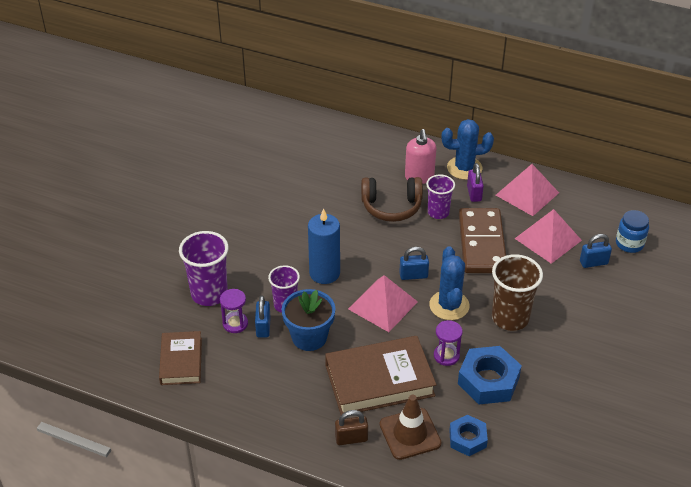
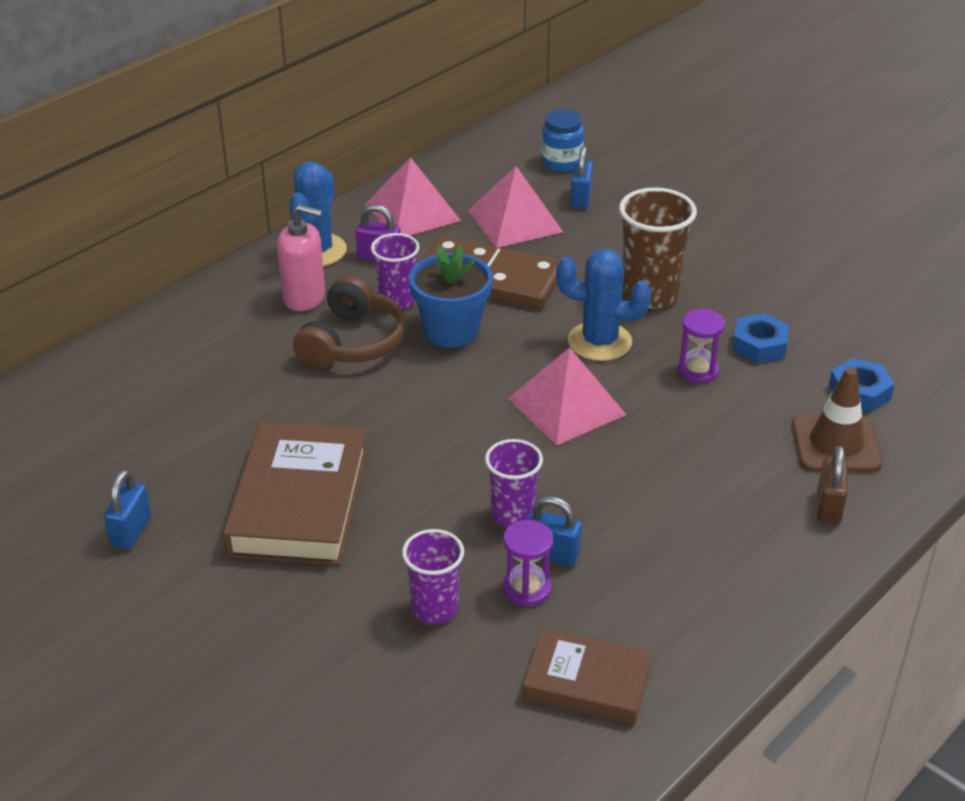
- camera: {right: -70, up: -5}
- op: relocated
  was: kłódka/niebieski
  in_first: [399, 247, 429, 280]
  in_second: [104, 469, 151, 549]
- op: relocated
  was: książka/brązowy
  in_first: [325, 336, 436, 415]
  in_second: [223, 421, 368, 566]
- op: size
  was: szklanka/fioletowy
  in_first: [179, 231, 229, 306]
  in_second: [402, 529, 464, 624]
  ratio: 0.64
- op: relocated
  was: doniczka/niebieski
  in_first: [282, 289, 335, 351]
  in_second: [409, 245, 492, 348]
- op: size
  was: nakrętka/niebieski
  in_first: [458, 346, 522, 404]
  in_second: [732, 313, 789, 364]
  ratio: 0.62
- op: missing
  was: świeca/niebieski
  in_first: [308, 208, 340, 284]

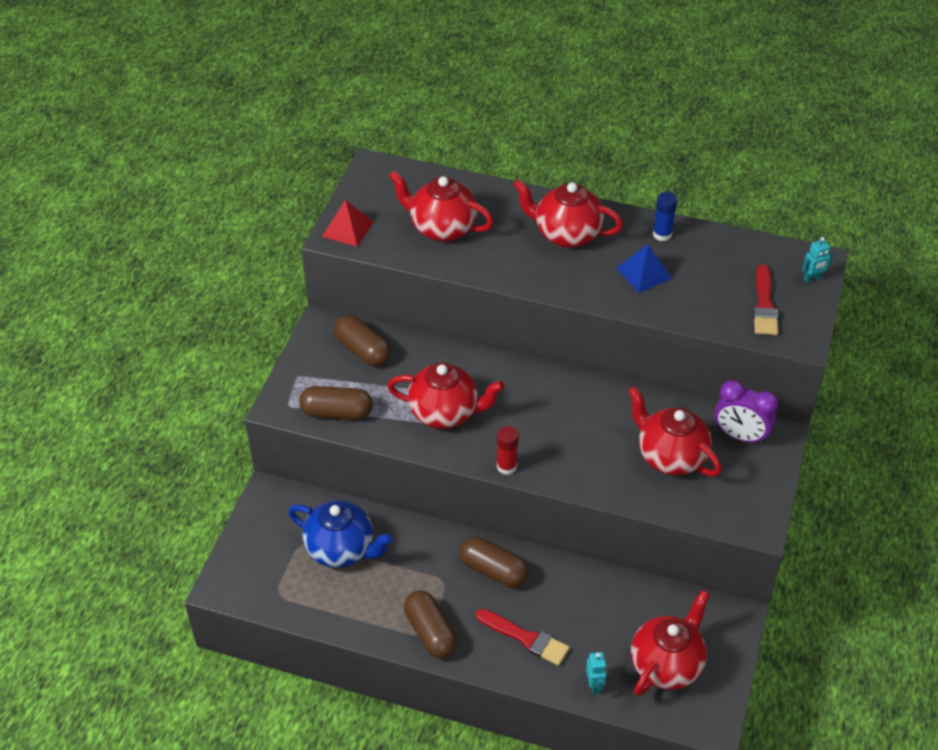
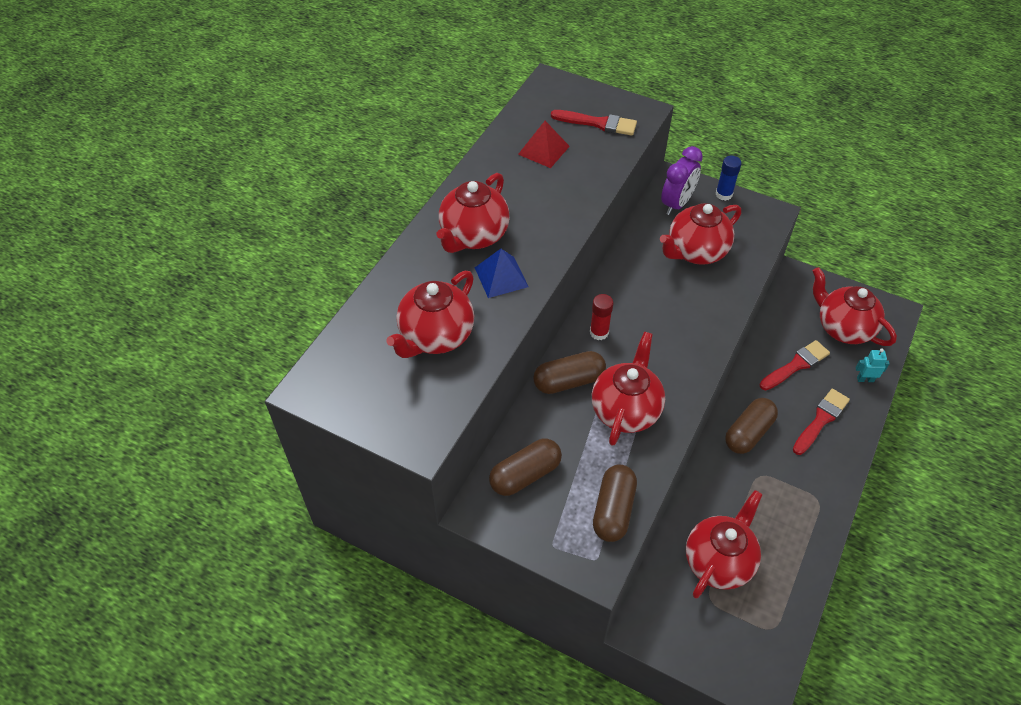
- camera: {right: -80, up: 5}
- op: relocated
  was: piramida/niebieski
  in_first: [616, 244, 672, 293]
  in_second: [475, 249, 528, 298]
- op: relocated
  was: piramida/czerwony
  in_first: [322, 200, 374, 247]
  in_second: [518, 121, 570, 168]
- op: relocated
  was: kapsułka/brązowy
  in_first: [404, 590, 457, 658]
  in_second: [533, 351, 606, 394]
- op: relocated
  was: klej w sztyfcie/czerwony
  in_first: [497, 426, 519, 475]
  in_second: [590, 294, 613, 340]
- op: colour
  was: imbryk/niebieski
  now: imbryk/czerwony
  in_first: [288, 500, 393, 568]
  in_second: [686, 490, 762, 598]
- op: relocated
  was: klej w sztyfcie/niebieski
  in_first: [653, 192, 677, 241]
  in_second: [716, 156, 741, 201]
- op: appeared
  now: pędzel/czerwony
  in_second: [759, 340, 830, 390]
- op: missing
  was: robot/turkusowy
  in_first: [802, 237, 833, 283]

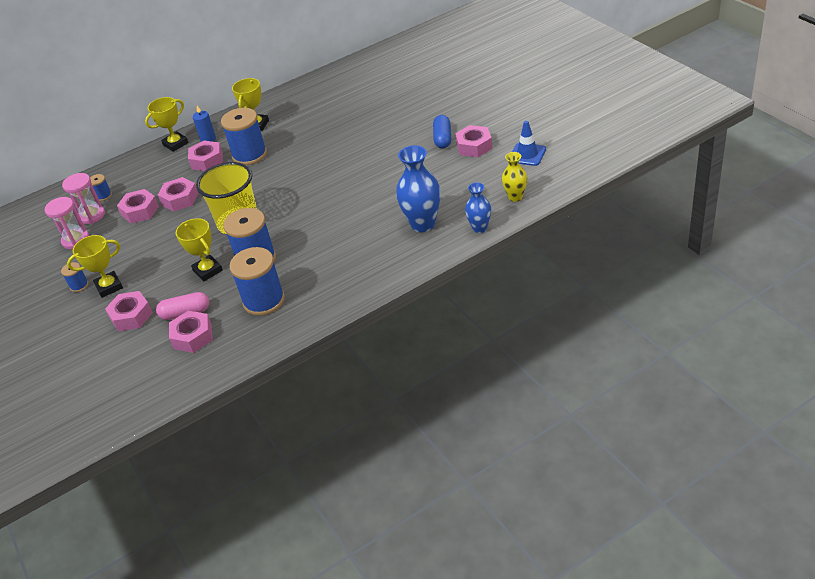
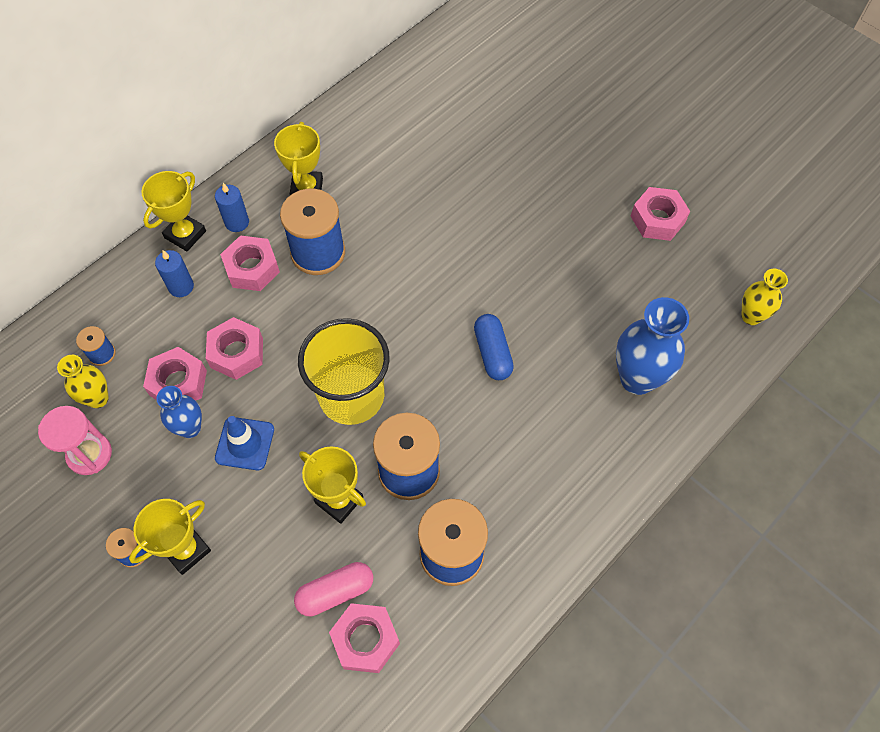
- camera: {right: -20, up: 20}
- op: exchanged
  was: klepsydra/różowy
  now: wazon/żółty
  in_first: [62, 173, 105, 224]
  in_second: [57, 355, 109, 408]
- op: appeared
  now: świeca/niebieski
  in_second: [155, 250, 194, 297]
- op: relocated
  was: wazon/niebieski
  in_first: [465, 182, 491, 233]
  in_second: [156, 386, 202, 438]
- op: relocated
  was: pachołek/niebieski
  in_first: [512, 121, 546, 166]
  in_second: [215, 416, 274, 470]
- op: relocated
  was: kapsułka/niebieski
  in_first: [433, 115, 451, 148]
  in_second: [474, 314, 514, 380]
- op: missing
  was: nakrętka/różowy
  in_first: [105, 291, 153, 331]

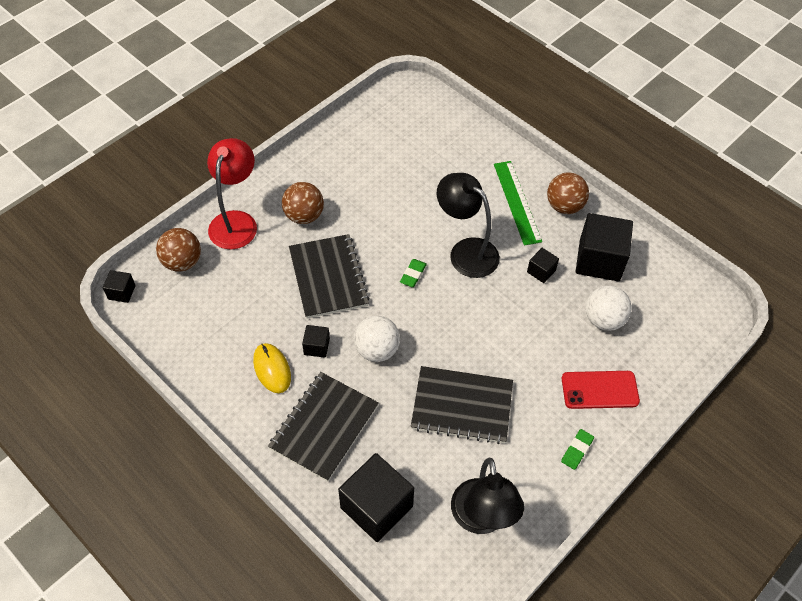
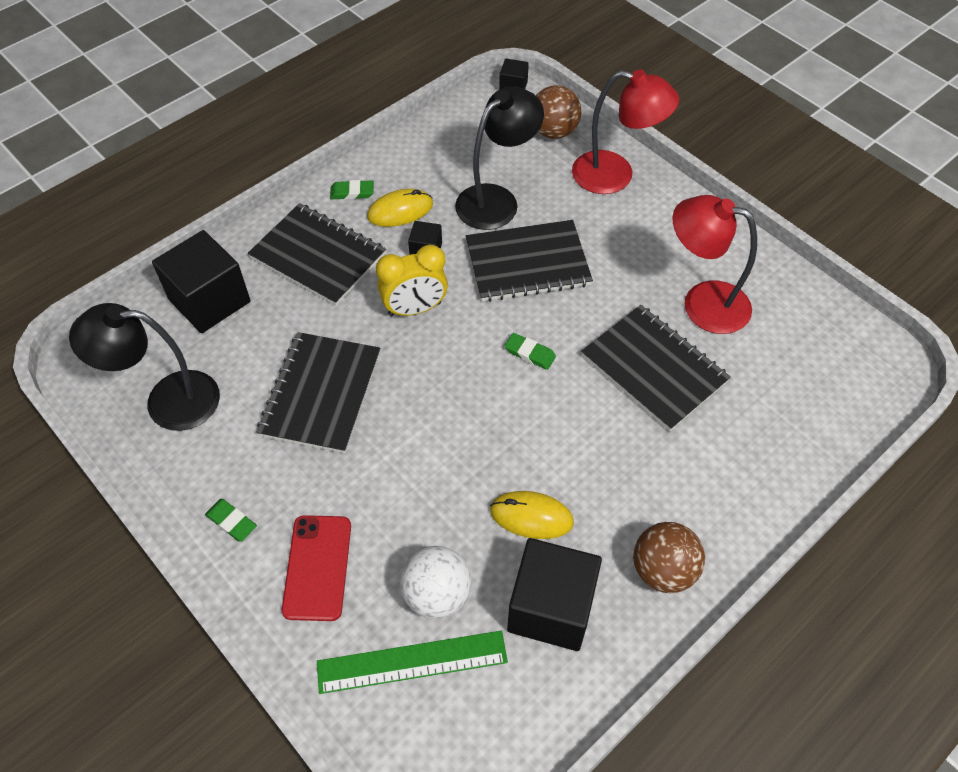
- camera: {right: 95, up: 0}
- op: relocated
  was: linijka/zielony
  in_first: [494, 161, 542, 246]
  in_second: [317, 631, 508, 694]
- op: appeared
  now: gumka do mazania/zielony
  in_second: [330, 180, 374, 200]
- op: exchanged
  was: piłka/biały
  now: budzik/żółty
  in_first: [354, 316, 400, 362]
  in_second: [376, 245, 448, 317]
- op: relocated
  was: lampka/czarny
  in_first: [437, 173, 500, 278]
  in_second: [455, 86, 544, 230]
- op: exchanged
  was: sześcian/czarny
  now: myszka/żółty
  in_first: [527, 248, 559, 283]
  in_second: [490, 491, 574, 539]
- op: appeared
  now: zeszyt/czarny
  in_second: [581, 305, 731, 431]
- op: appeared
  now: lampka/czerwony
  in_second: [673, 195, 757, 334]
- op: missing
  was: piłka/brązowy
  in_first: [282, 182, 324, 224]

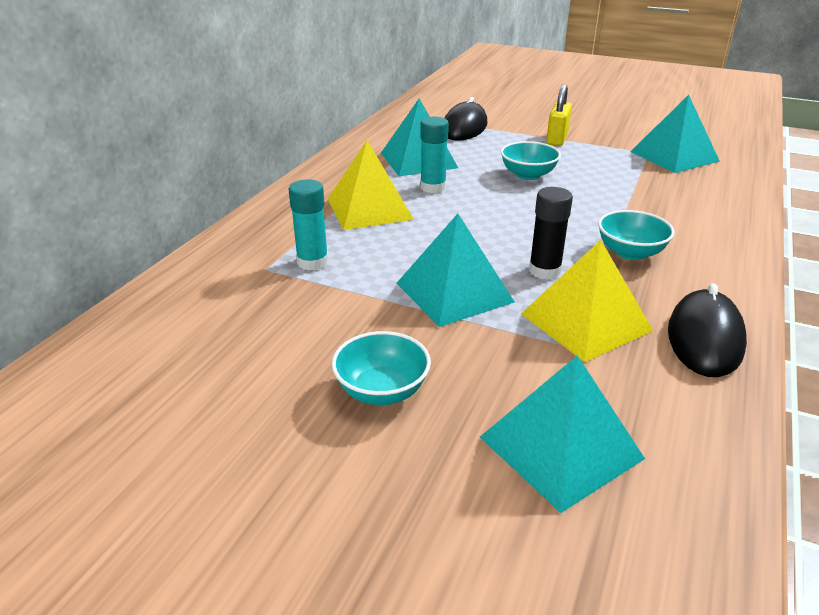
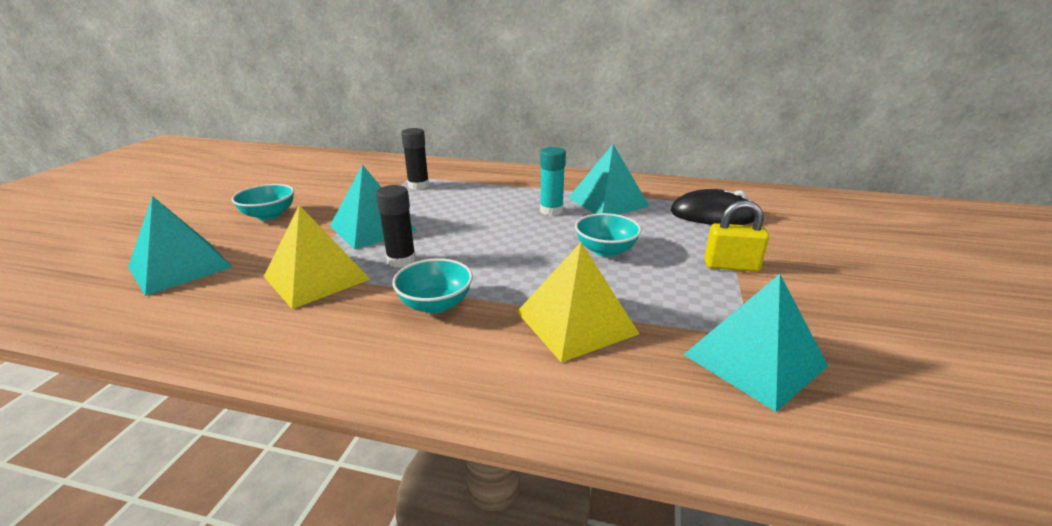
- camera: {right: 80, up: -5}
- op: colour
  was: klej w sztyfcie/turkusowy
  now: klej w sztyfcie/czarny
  in_first: [289, 179, 328, 270]
  in_second: [401, 128, 429, 190]
- op: relocated
  was: piramida/żółty
  in_first: [328, 140, 414, 230]
  in_second: [517, 242, 639, 362]
- op: missing
  was: myszka/czarny
  in_first: [668, 283, 747, 377]

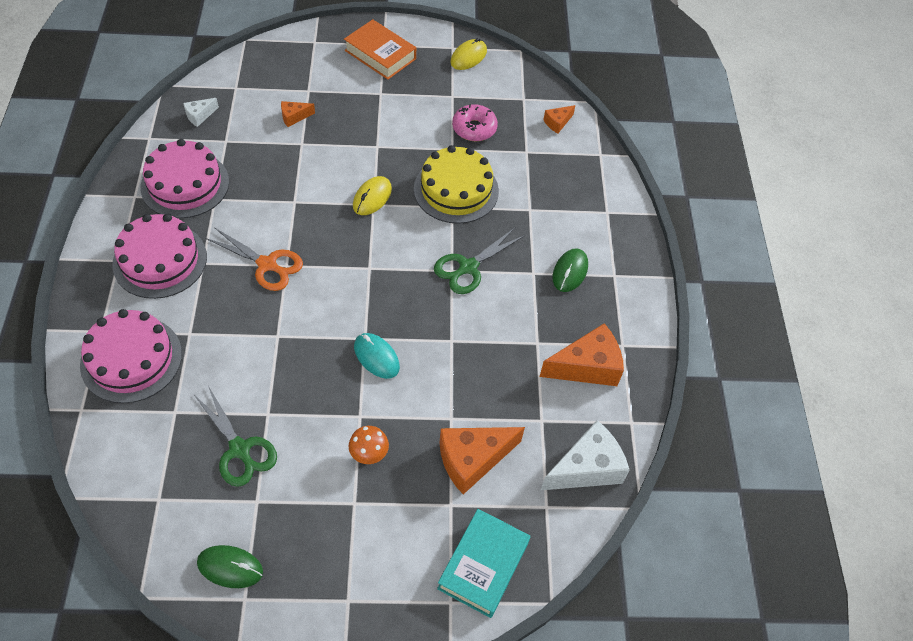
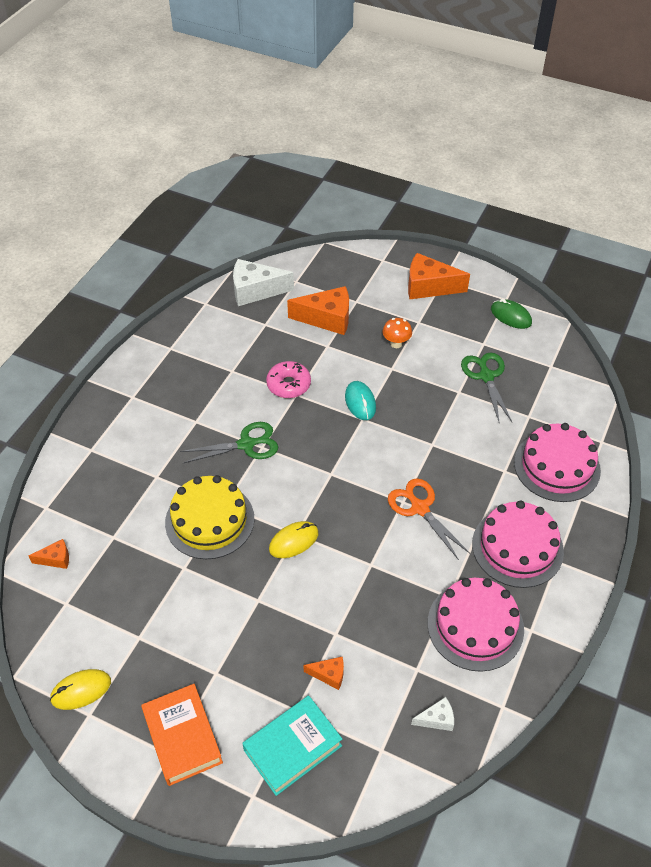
- camera: {right: -150, up: -5}
- op: relocated
  was: książka/turkusowy
  in_first: [437, 509, 530, 618]
  in_second: [242, 696, 342, 796]
- op: relocated
  was: donut/różowy
  in_first: [452, 104, 498, 141]
  in_second: [266, 361, 311, 398]
- op: relocated
  was: ser/pomarańczowy
  in_first: [540, 323, 624, 386]
  in_second: [408, 253, 470, 299]
- op: missing
  was: myszka/zielony
  in_first: [552, 248, 588, 292]

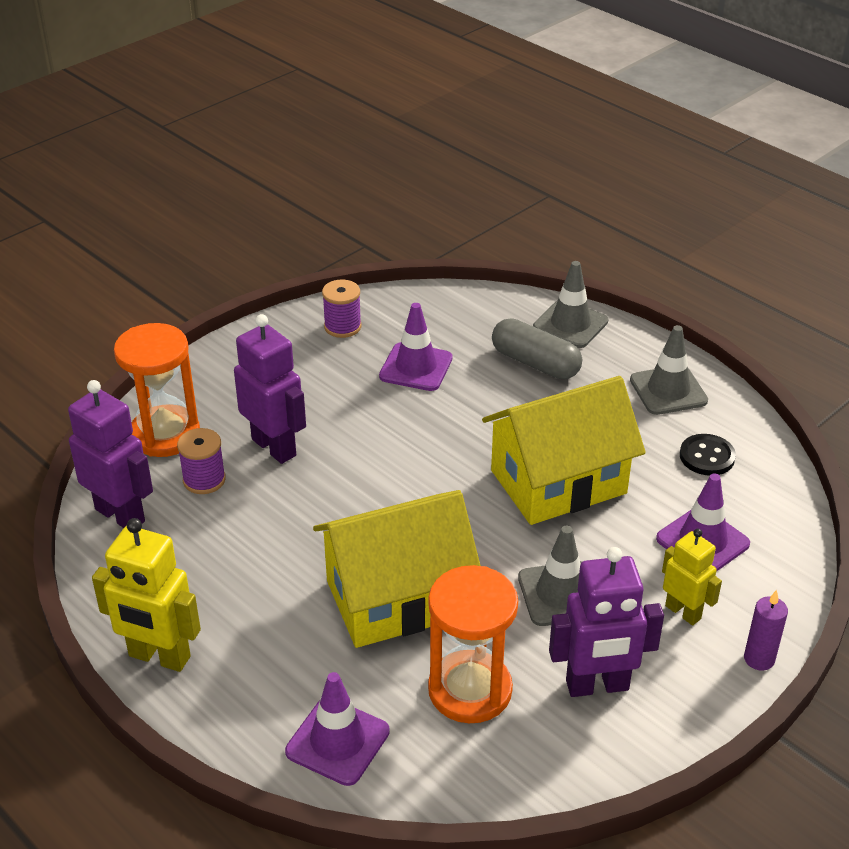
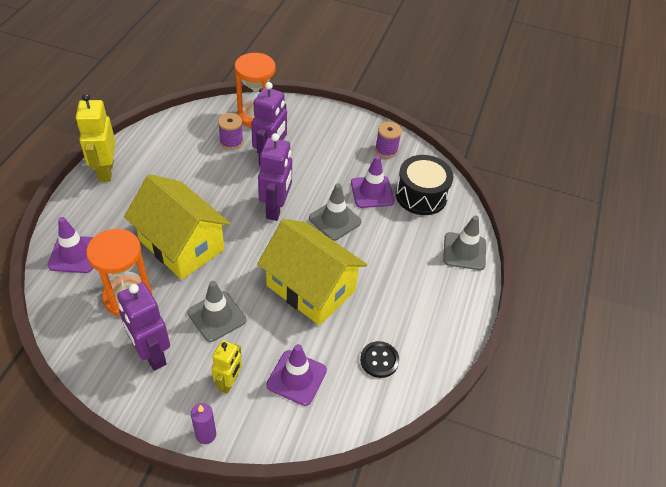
- camera: {right: 60, up: 10}
- op: relocated
  was: robot/fioletowy
  in_first: [68, 380, 153, 528]
  in_second: [258, 133, 292, 221]
- op: relocated
  was: pachołek/szary
  in_first: [630, 325, 708, 415]
  in_second: [309, 183, 362, 241]
- op: appeared
  now: bęben/czarny
  in_second: [396, 155, 453, 215]
- op: missing
  was: kapsułka/szary
  in_first: [492, 318, 582, 379]

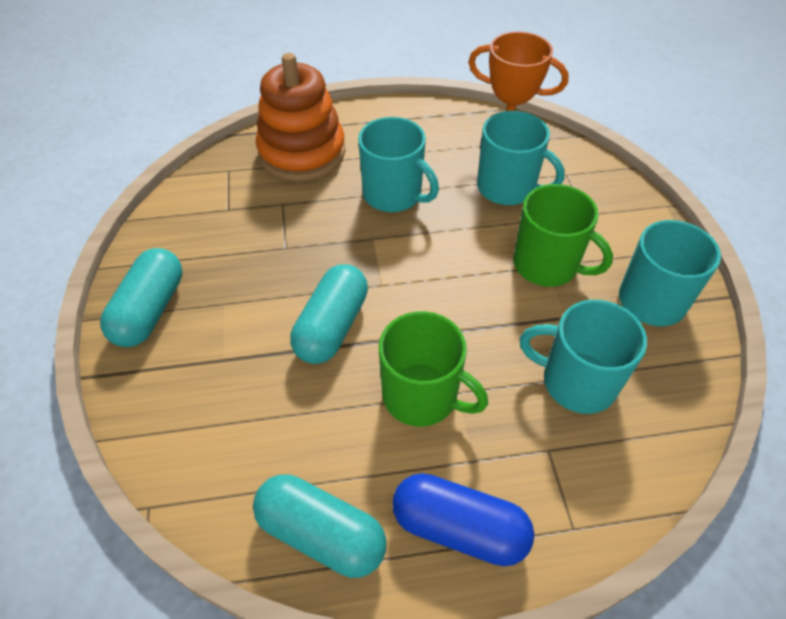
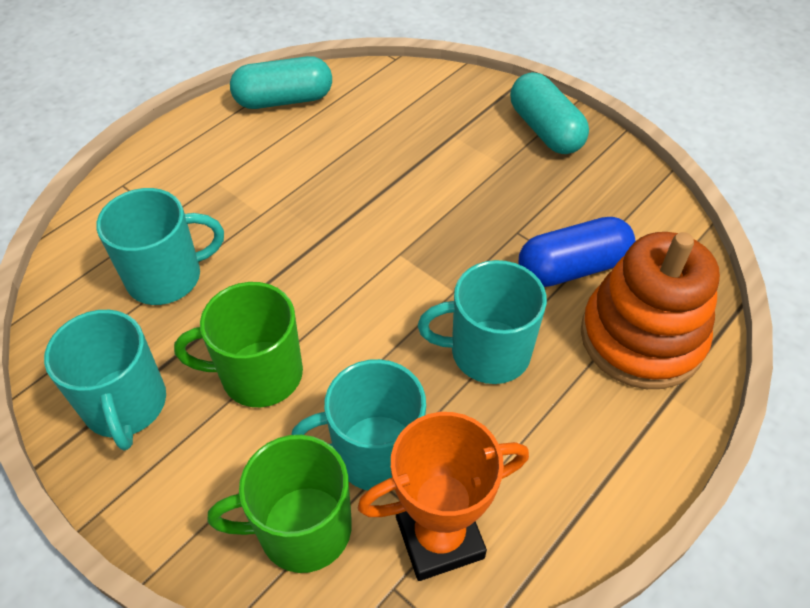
- camera: {right: 140, up: 0}
- op: relocated
  was: kubek/zielony
  in_first: [379, 311, 488, 427]
  in_second: [208, 435, 352, 573]
- op: relocated
  was: kapsułka/niebieski
  in_first: [392, 473, 534, 566]
  in_second: [519, 217, 635, 287]
- op: missing
  was: kapsułka/turkusowy
  in_first: [290, 264, 368, 364]

